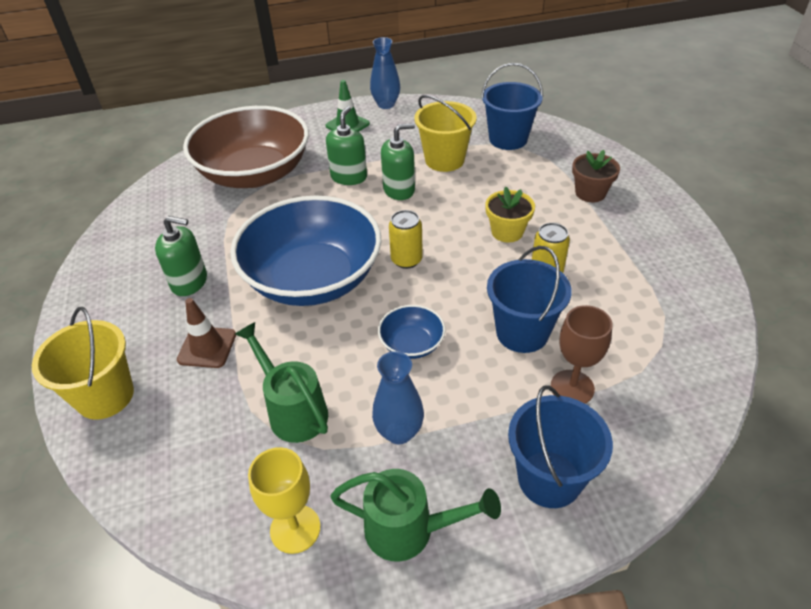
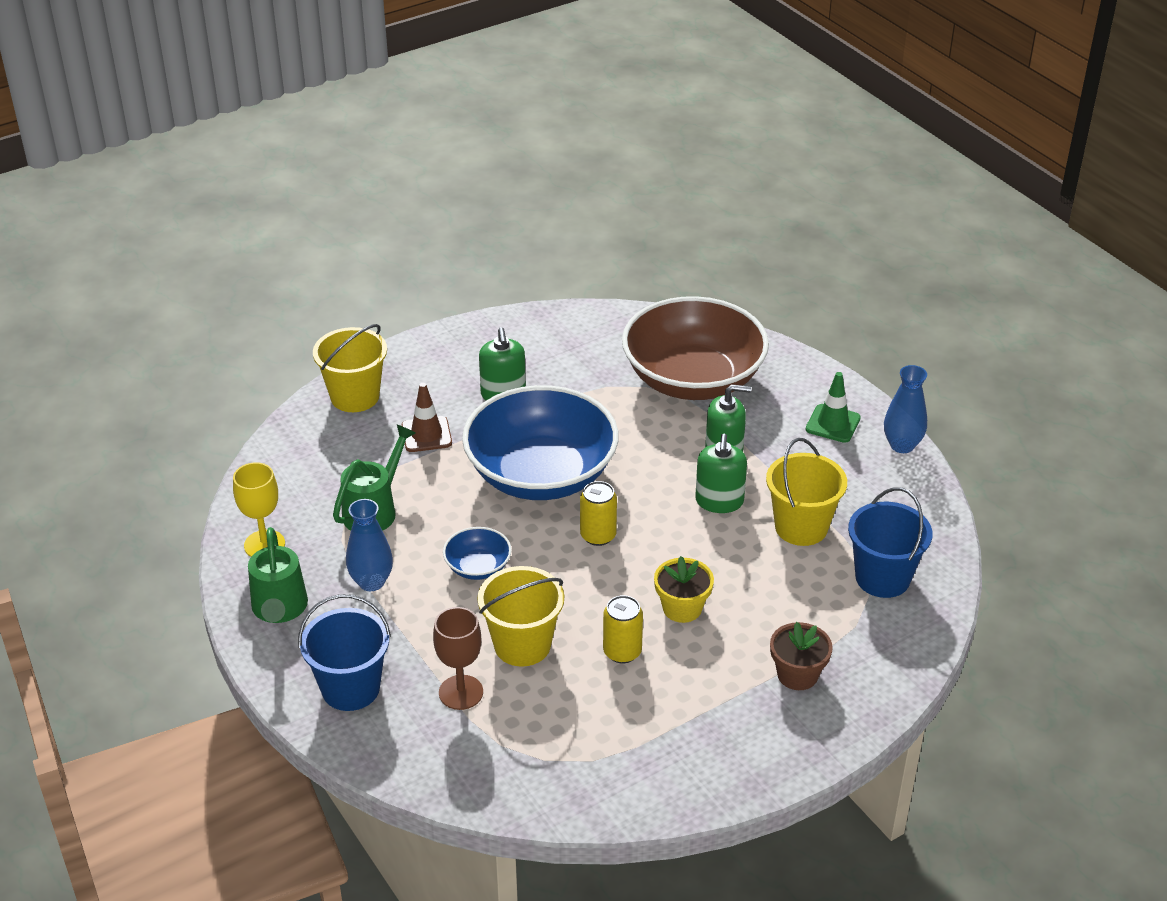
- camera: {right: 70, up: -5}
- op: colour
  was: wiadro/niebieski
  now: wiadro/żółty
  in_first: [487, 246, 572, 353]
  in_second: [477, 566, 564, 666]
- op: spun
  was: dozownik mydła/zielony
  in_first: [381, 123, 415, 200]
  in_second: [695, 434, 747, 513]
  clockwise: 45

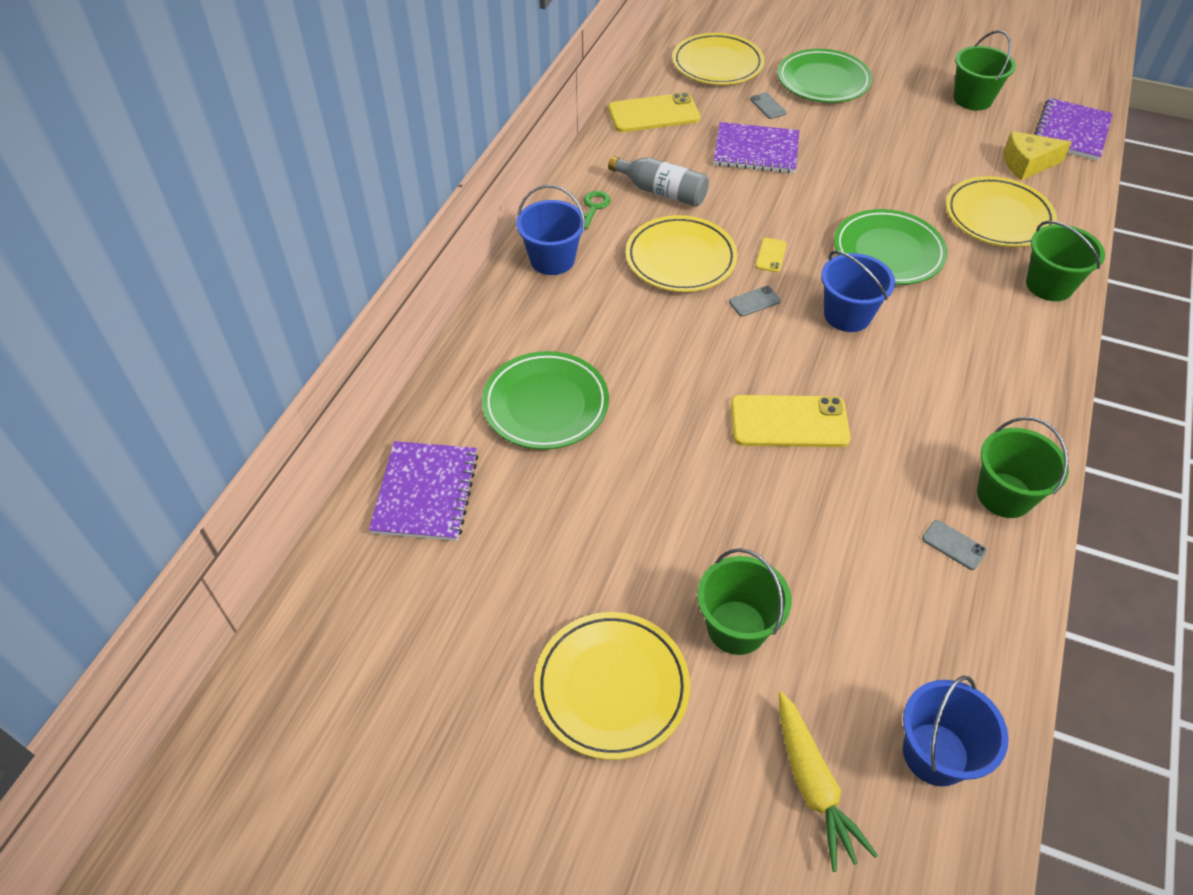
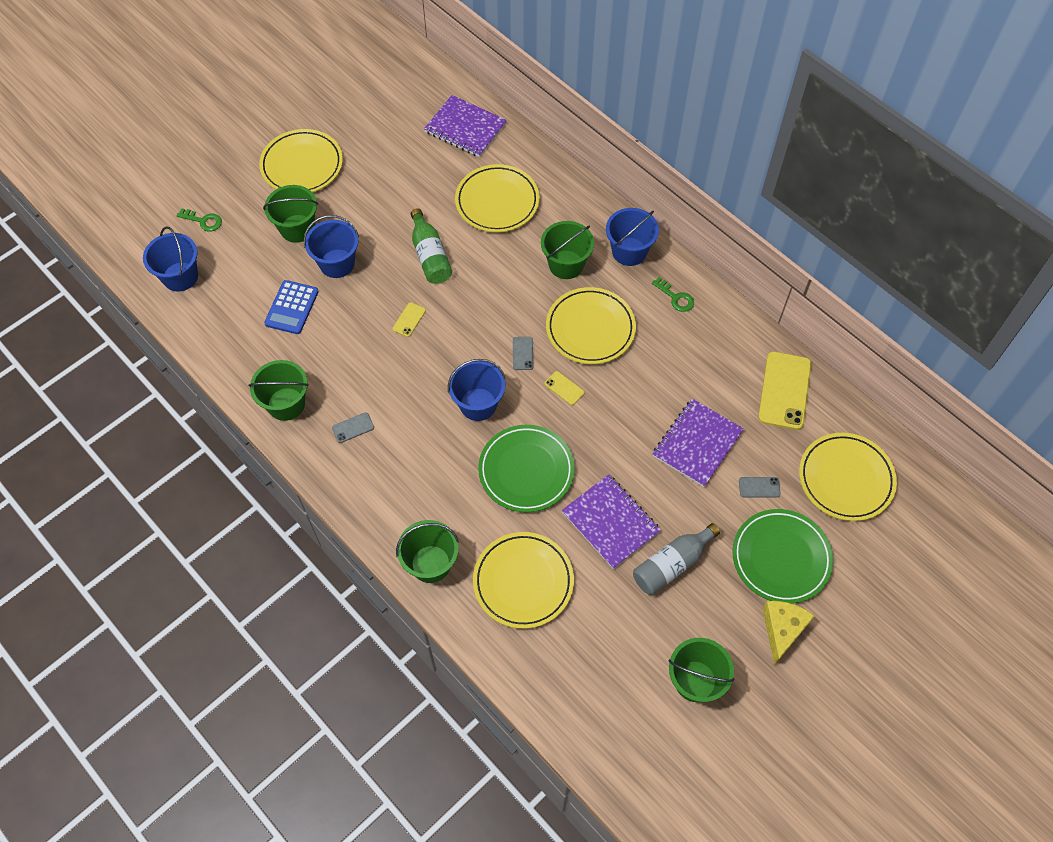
- camera: {right: 115, up: 10}
- op: exchanged
  was: marchewka/żółty
  now: klucz/zielony
  in_first: [779, 692, 878, 872]
  in_second: [177, 208, 222, 232]
- op: appeared
  now: kalkulator/niebieski
  in_second: [264, 280, 319, 334]
- op: appeared
  now: wiadro/niebieski
  in_second: [303, 215, 359, 278]
- op: relocated
  was: telefon/szary
  in_first: [922, 520, 987, 570]
  in_second: [332, 412, 374, 443]
- op: size
  was: telefon/żółty
  in_first: [731, 395, 851, 447]
  in_second: [393, 302, 426, 337]
  ratio: 0.46
- op: appeared
  now: butelka/zielony
  in_second: [411, 208, 452, 284]
- op: colour
  was: talerz/zielony
  now: talerz/żółty
  in_first: [482, 351, 609, 450]
  in_second: [455, 164, 540, 232]
- op: appeared
  now: wiadro/zielony
  in_second: [541, 221, 594, 279]
- op: relocated
  was: zeszyt/fioletowy
  in_first: [1034, 98, 1113, 161]
  in_second: [562, 474, 661, 569]
- op: relocated
  was: butelka/szary
  in_first: [608, 156, 709, 207]
  in_second: [633, 523, 720, 595]
- op: relocated
  was: ser/żółty
  in_first: [1003, 131, 1072, 180]
  in_second: [763, 601, 814, 665]

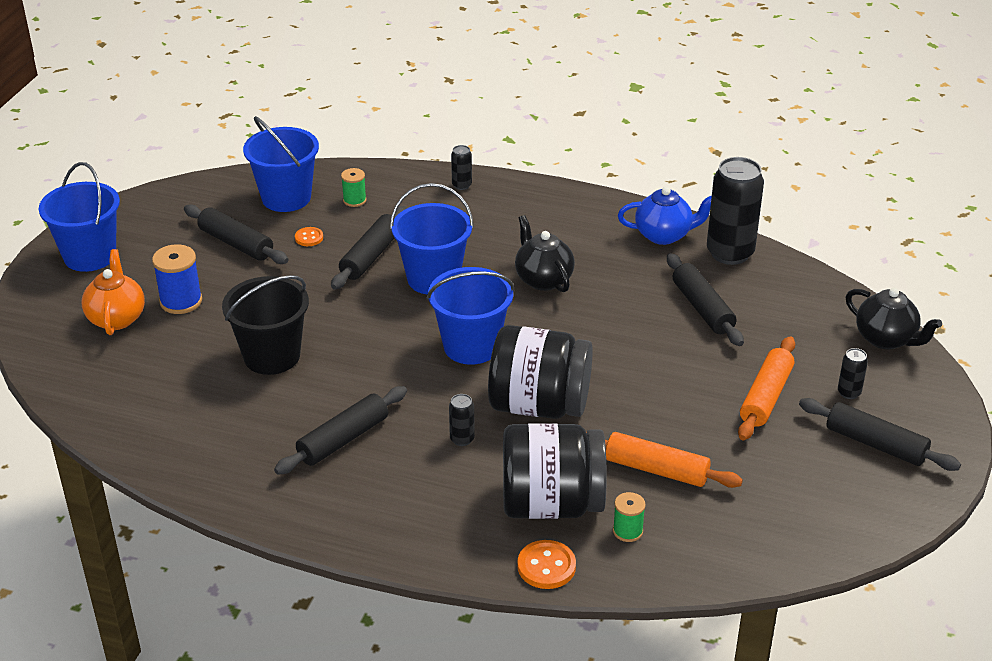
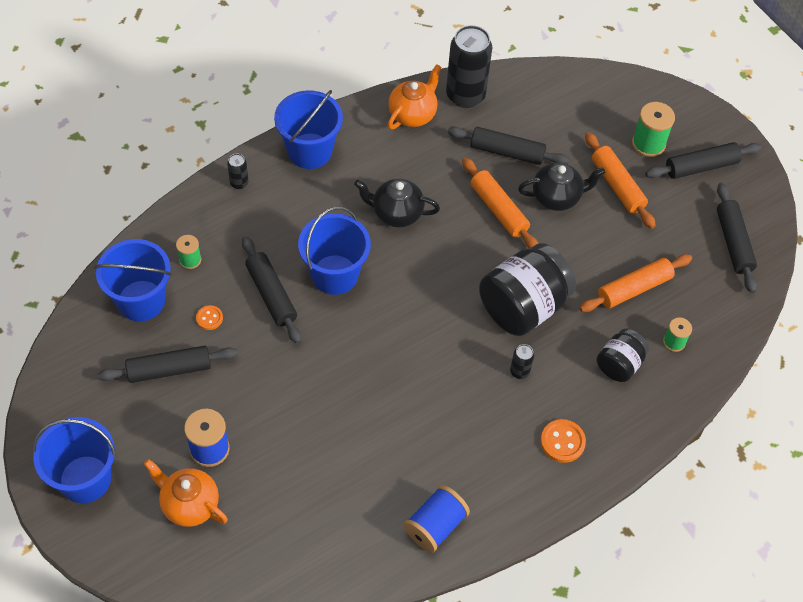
- camera: {right: -55, up: 20}
- op: relocated
  was: wiadro/niebieski
  in_first: [427, 267, 515, 365]
  in_second: [274, 90, 343, 169]
- op: colour
  was: imbryk/niebieski
  now: imbryk/pomarańczowy
  in_first: [618, 187, 712, 245]
  in_second: [388, 64, 442, 129]
- op: appeared
  now: szpulka/niebieski
  in_second: [404, 485, 470, 552]
- op: appeared
  now: wałek do ciasta/pomarańczowy
  in_second: [462, 158, 539, 249]
- op: relocated
  was: imbryk/czarny
  in_first: [845, 288, 942, 349]
  in_second: [518, 163, 605, 211]
- op: relocated
  was: guzik/pomarańczowy
  in_first: [517, 540, 576, 589]
  in_second: [541, 419, 586, 463]
- op: size
  was: słoik/czarny
  in_first: [503, 423, 607, 519]
  in_second: [597, 329, 649, 382]
  ratio: 0.55
- op: exchanged
  was: puszka/czarny
  now: szpulka/zielony
  in_first: [838, 348, 868, 399]
  in_second: [632, 102, 675, 157]
- op: relocated
  was: wałek do ciasta/czarny
  in_first: [274, 386, 407, 475]
  in_second: [717, 183, 757, 293]
- op: missing
  was: wiadro/czarny
  in_first: [222, 275, 309, 375]

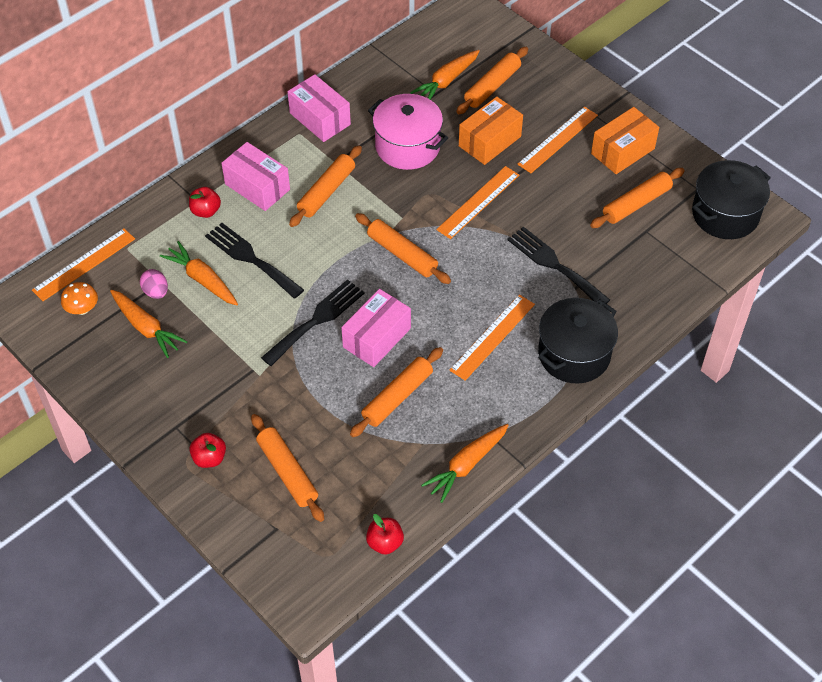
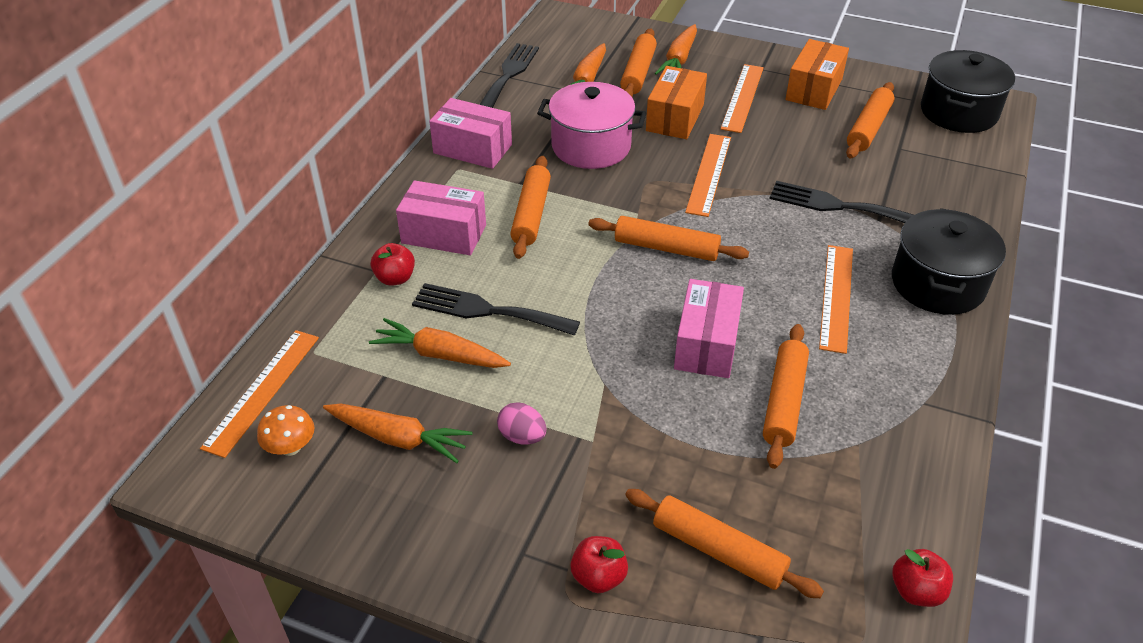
- camera: {right: -25, up: -10}
- op: relocated
  was: widelec/czarny
  in_first: [261, 279, 365, 366]
  in_second: [479, 43, 539, 108]
- op: relocated
  was: jajko/różowy
  in_first: [140, 269, 168, 299]
  in_second: [497, 403, 546, 444]
- op: relocated
  was: marchewka/pomarańczowy
  in_first: [421, 424, 509, 503]
  in_second: [655, 24, 697, 75]

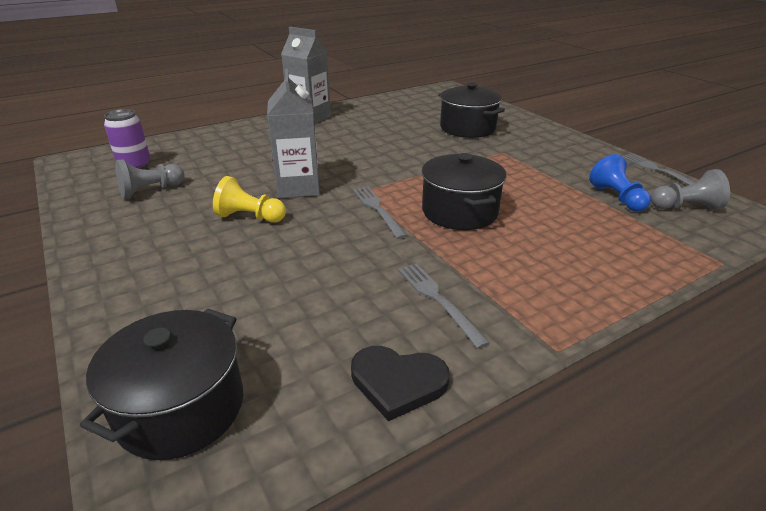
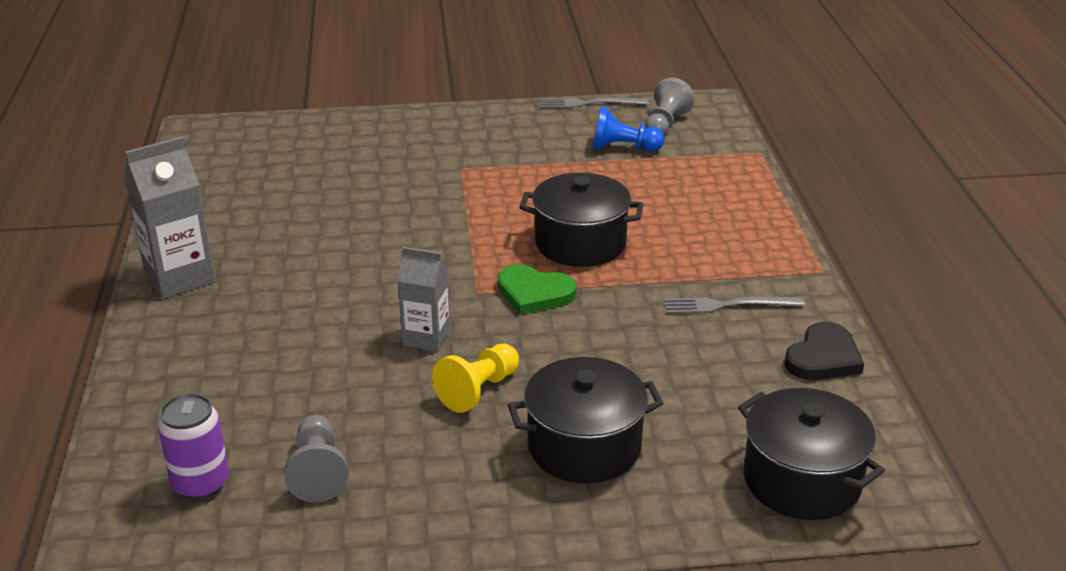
- camera: {right: -65, up: 0}
- op: size
  was: karton mleka/szary
  in_first: [267, 69, 320, 198]
  in_second: [397, 247, 450, 352]
  ratio: 0.65
- op: exchanged
  was: widelec/szary
  now: serce/zielony
  in_first: [353, 187, 407, 239]
  in_second: [497, 264, 577, 315]
- op: relocated
  was: garnek/czarny
  in_first: [439, 82, 505, 138]
  in_second: [508, 357, 664, 483]

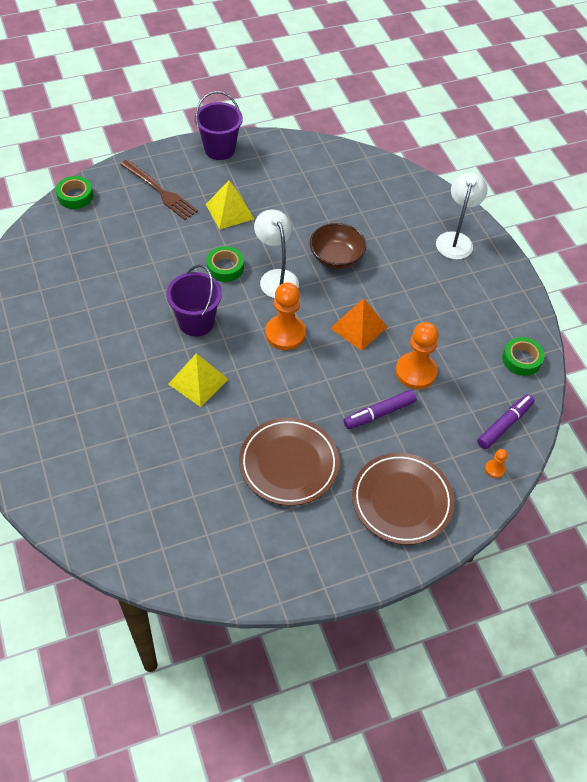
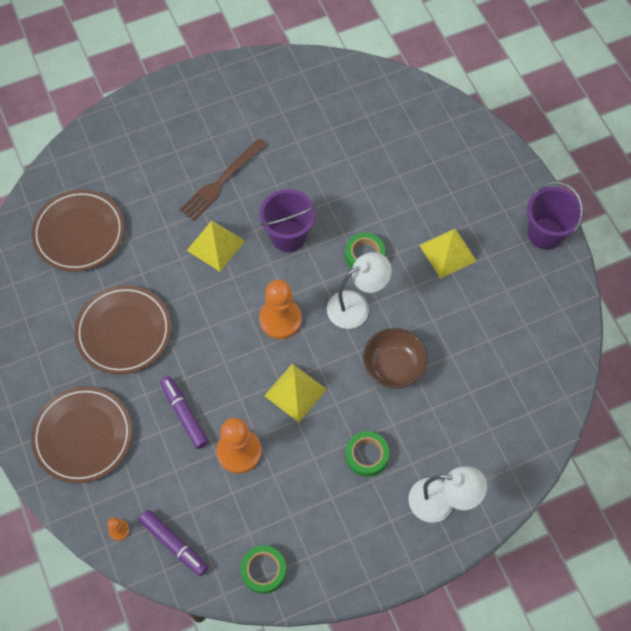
- camera: {right: 90, up: 10}
- op: appeared
  now: talerz/brązowy
  in_second: [32, 190, 124, 272]
- op: relocated
  was: widelec/brązowy
  in_first: [120, 159, 198, 220]
  in_second: [179, 139, 266, 221]
- op: colour
  was: piramida/pomarańczowy
  now: piramida/żółty
  in_first: [331, 298, 387, 351]
  in_second: [264, 363, 327, 422]
- op: relocated
  was: taśma klejąca/zielony
  in_first: [56, 176, 93, 209]
  in_second: [345, 431, 389, 477]

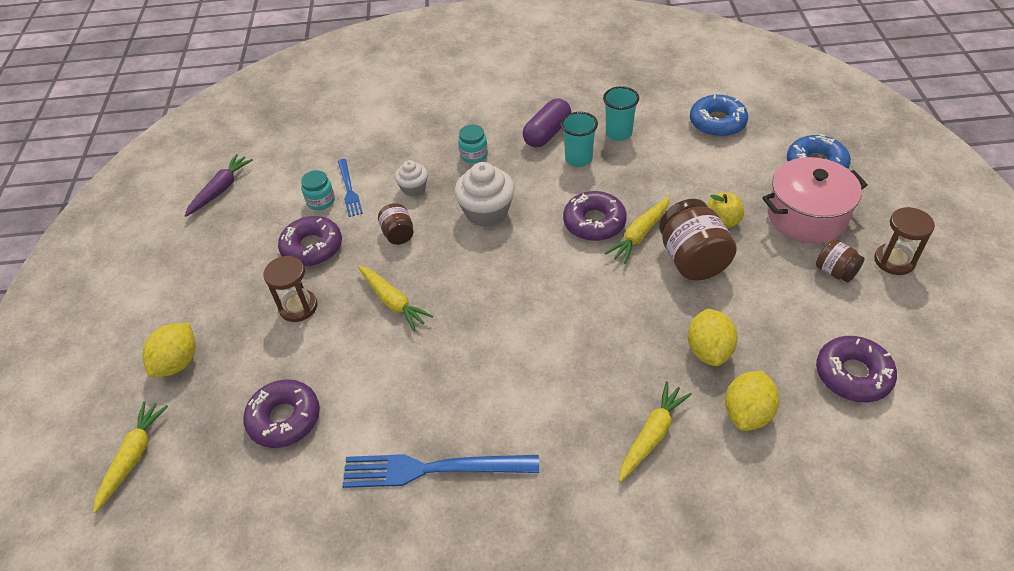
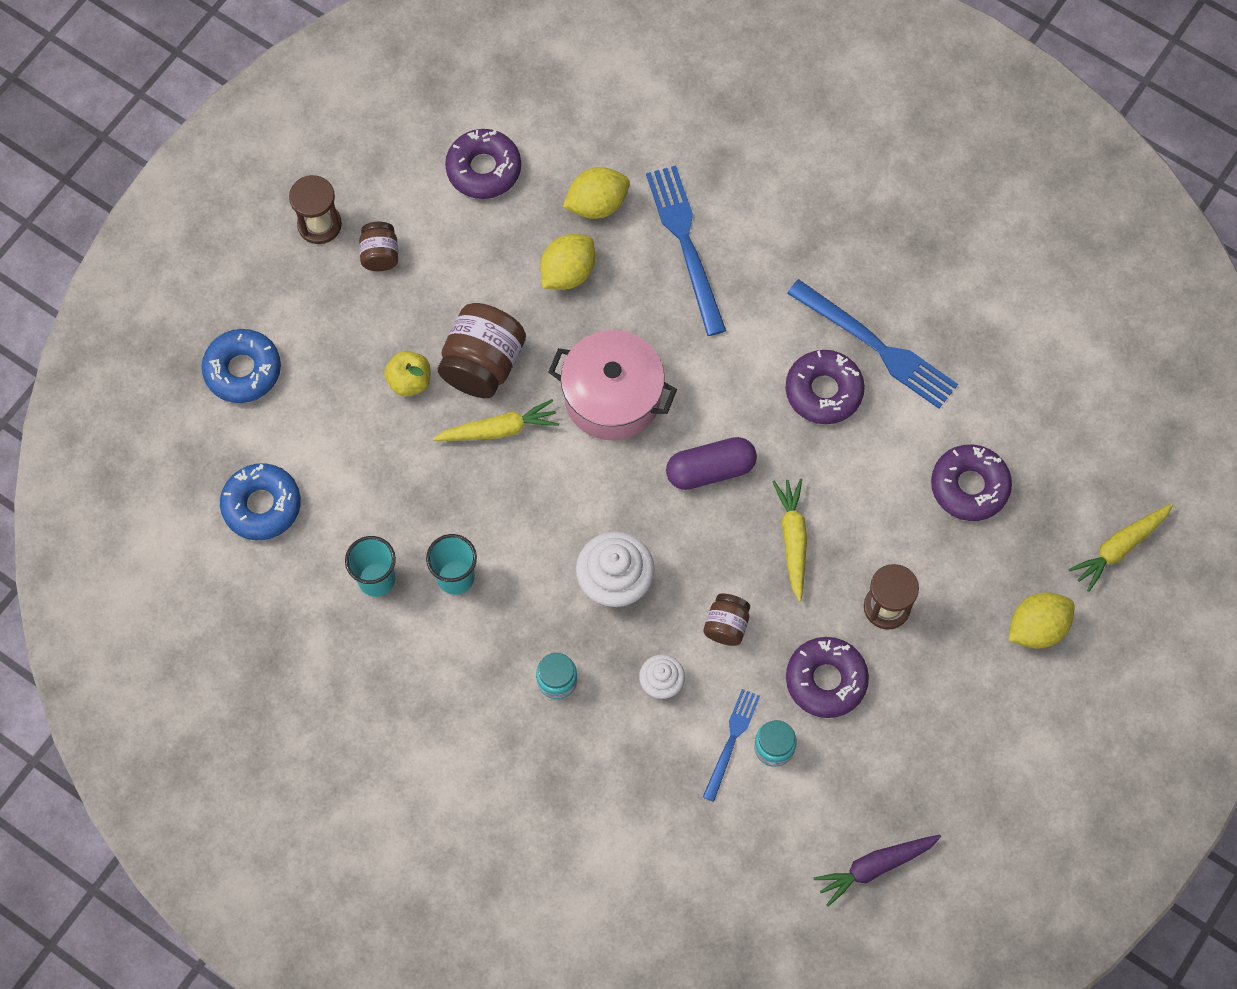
- camera: {right: -145, up: 20}
- op: relocated
  was: garnek/różowy
  in_first: [762, 157, 868, 243]
  in_second: [548, 330, 677, 441]
- op: exchanged
  was: marchewka/żółty
  now: widelec/niebieski
  in_first: [619, 381, 692, 482]
  in_second: [646, 165, 726, 336]
- op: relocated
  was: kapsułka/fioletowy
  in_first: [523, 98, 571, 148]
  in_second: [666, 437, 757, 490]
- op: relocated
  was: donut/fioletowy
  in_first: [563, 191, 627, 241]
  in_second: [786, 350, 865, 424]

